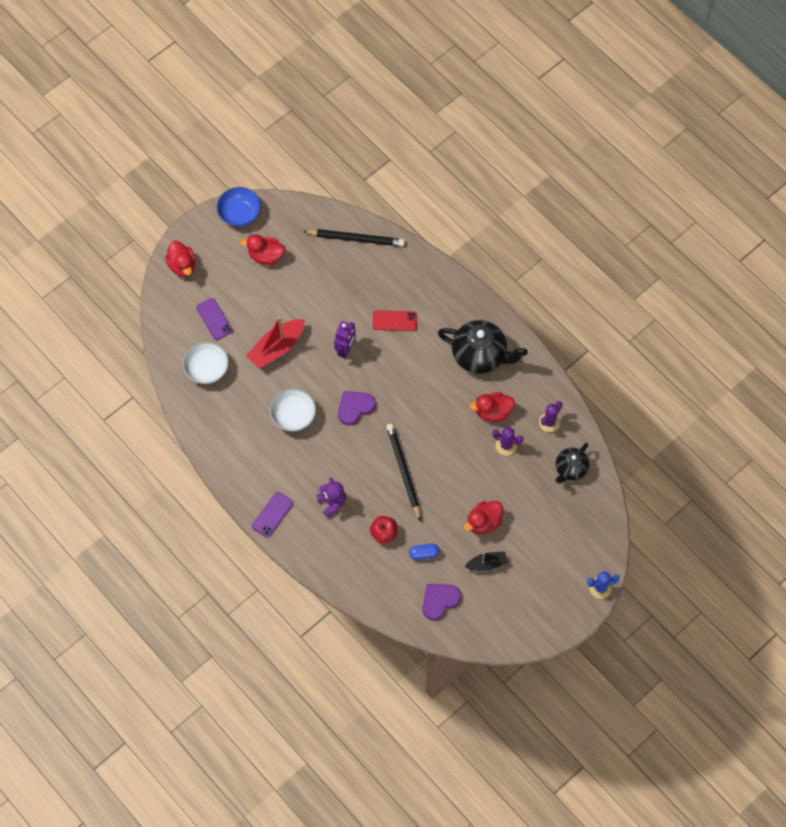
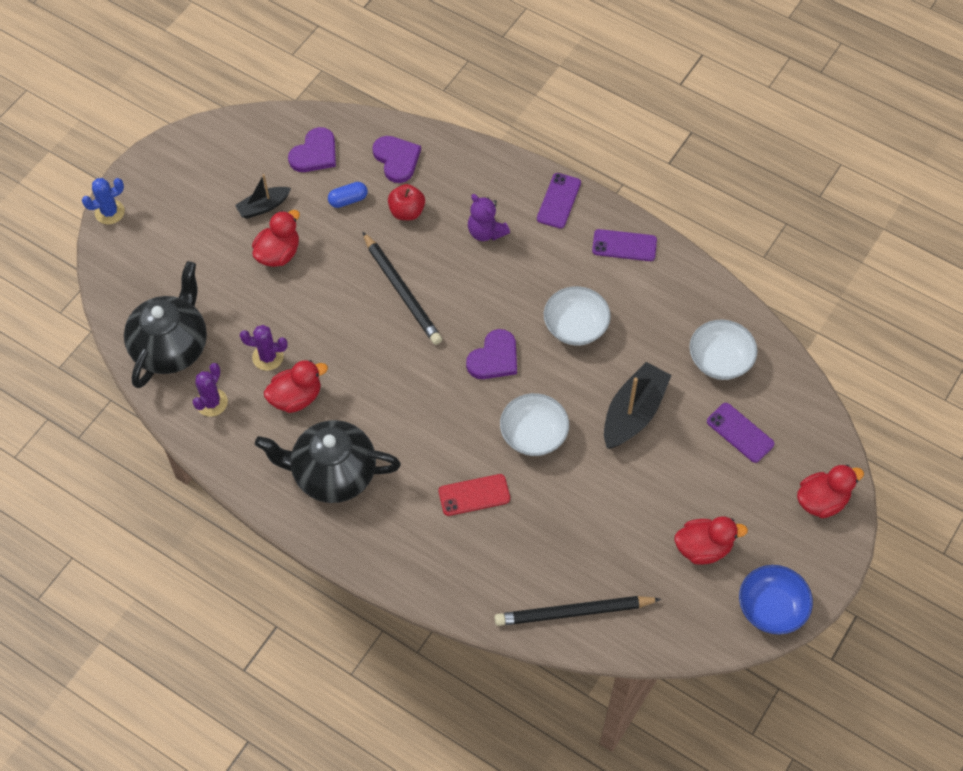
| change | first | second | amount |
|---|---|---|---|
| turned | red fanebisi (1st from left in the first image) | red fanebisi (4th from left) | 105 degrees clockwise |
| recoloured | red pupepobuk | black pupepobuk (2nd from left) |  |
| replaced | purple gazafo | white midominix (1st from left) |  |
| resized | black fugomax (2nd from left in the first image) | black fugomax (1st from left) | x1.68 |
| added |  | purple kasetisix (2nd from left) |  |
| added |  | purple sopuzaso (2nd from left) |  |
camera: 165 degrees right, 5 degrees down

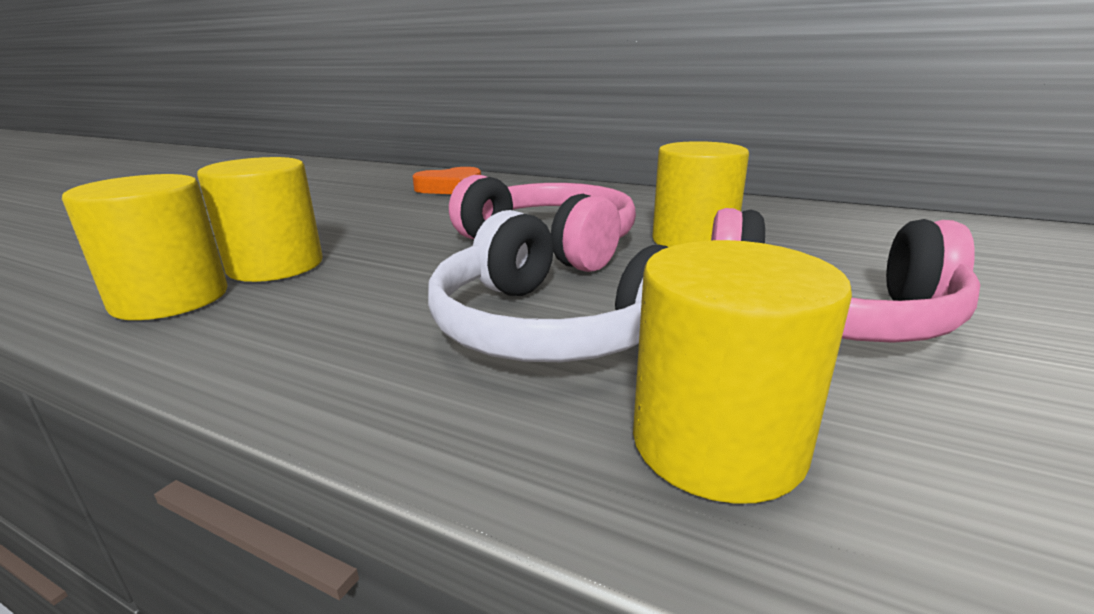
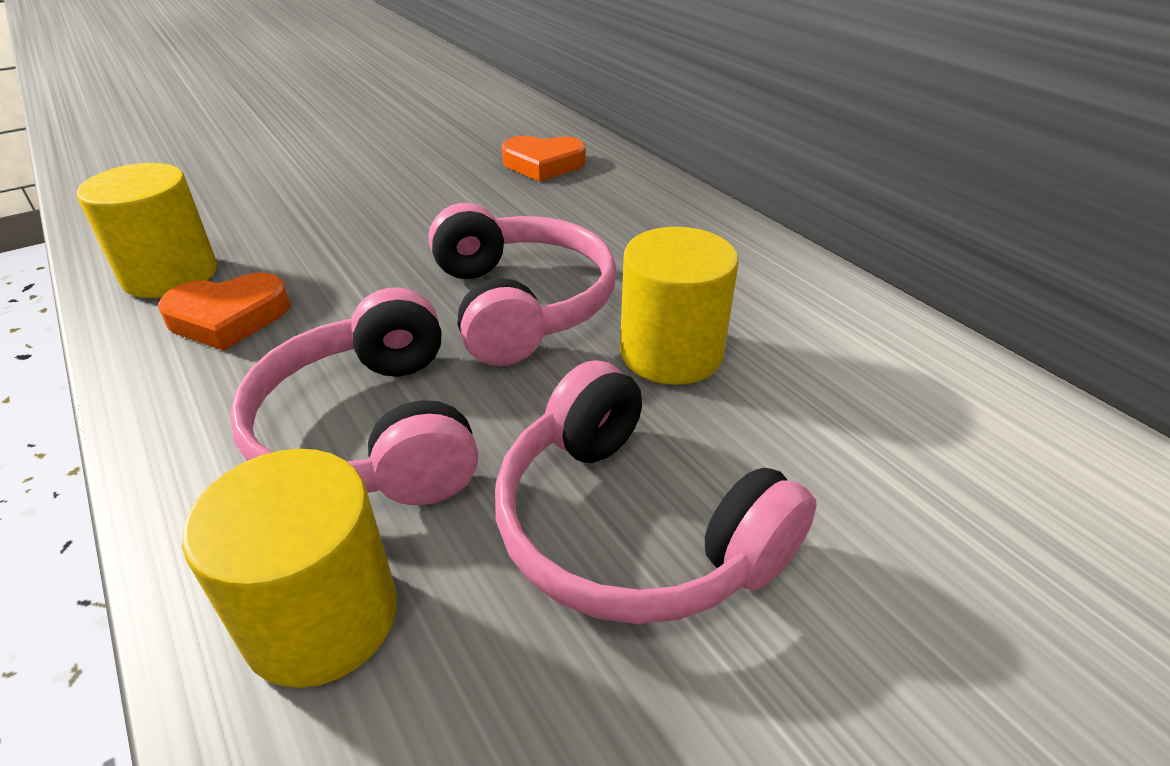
| change | first | second | amount |
|---|---|---|---|
| removed | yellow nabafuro (2nd from left) |  |  |
| recoloured | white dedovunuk | pink dedovunuk (1st from left) |  |
| added |  | orange kasetisix (1st from left) |  |
camera: 30 degrees right, 15 degrees up

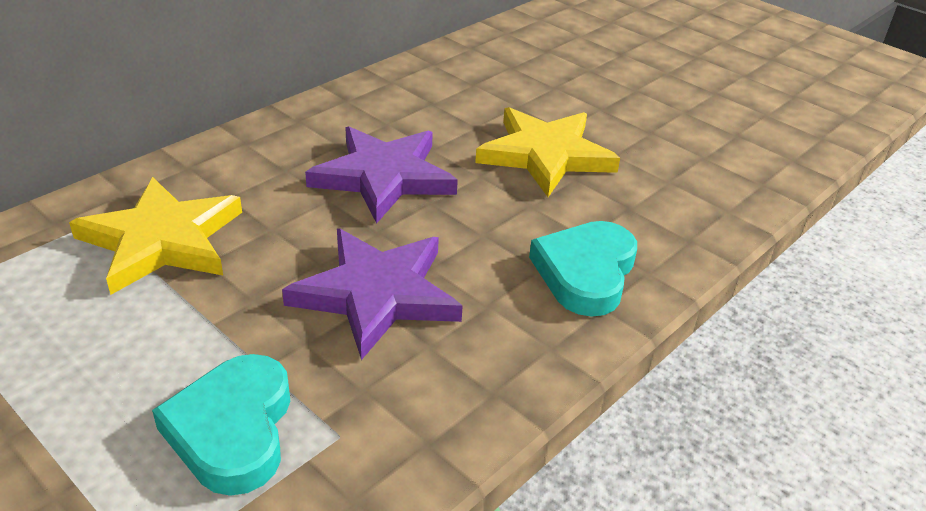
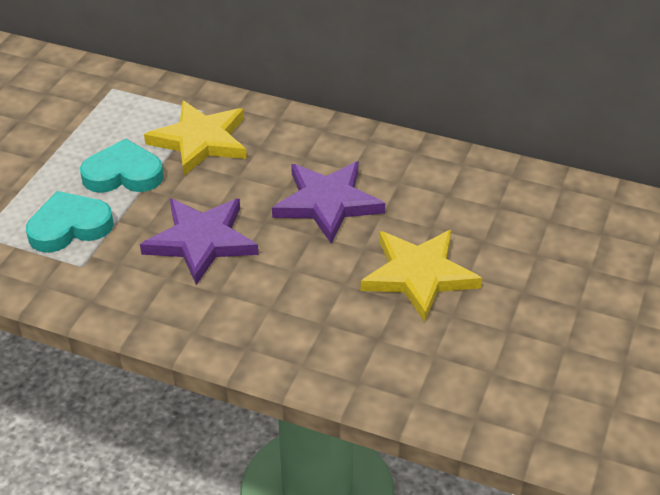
| change | first | second | amount |
|---|---|---|---|
| moved | turquoise kasetisix (2nd from left) |  |  |
camera: 70 degrees right, 5 degrees up

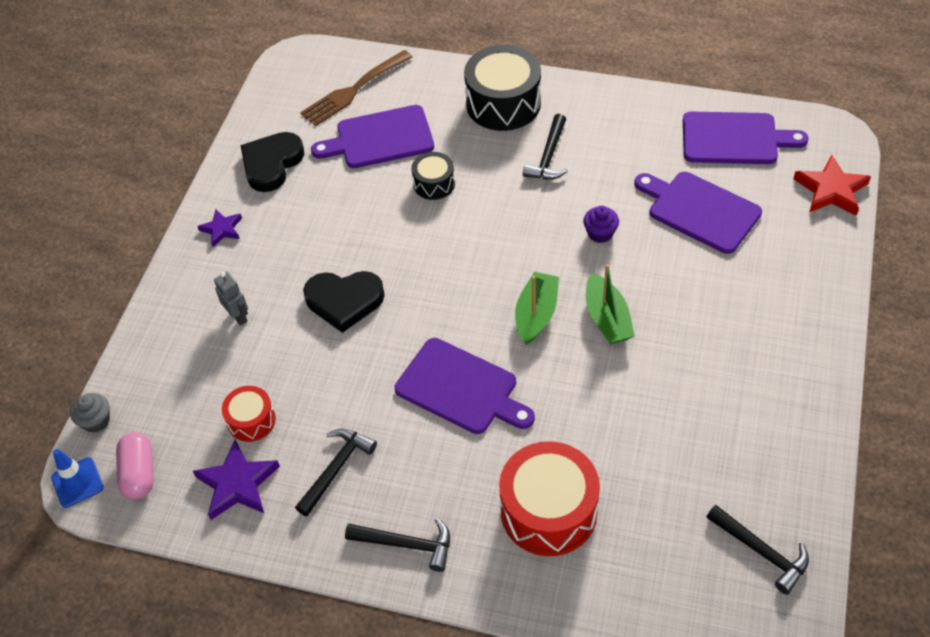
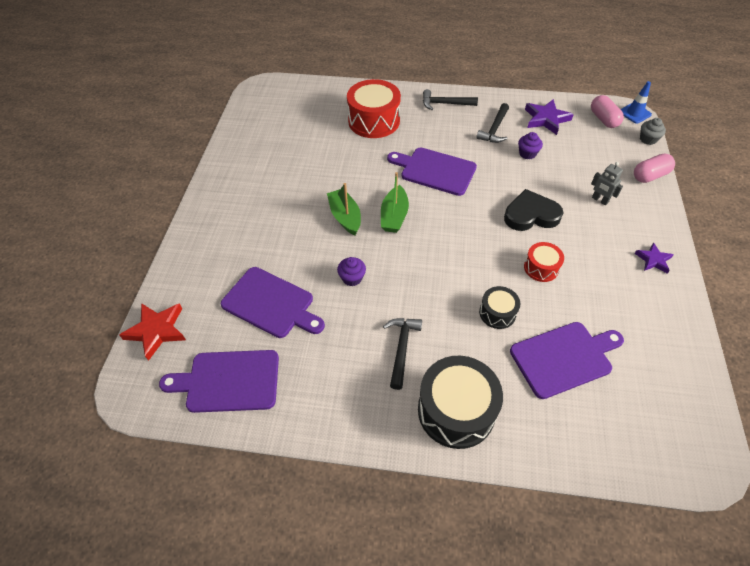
| change | first | second | amount |
|---|---|---|---|
| moved | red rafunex (1st from left in the first image) | red rafunex (2nd from left) |  |
| removed | black kasetisix (1st from left) |  |  |
| removed | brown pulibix |  |  |
| removed | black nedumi (4th from left) |  |  |
| added |  | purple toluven (2nd from left) |  |
| added |  | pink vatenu (2nd from left) |  |
camera: 170 degrees right, 0 degrees up

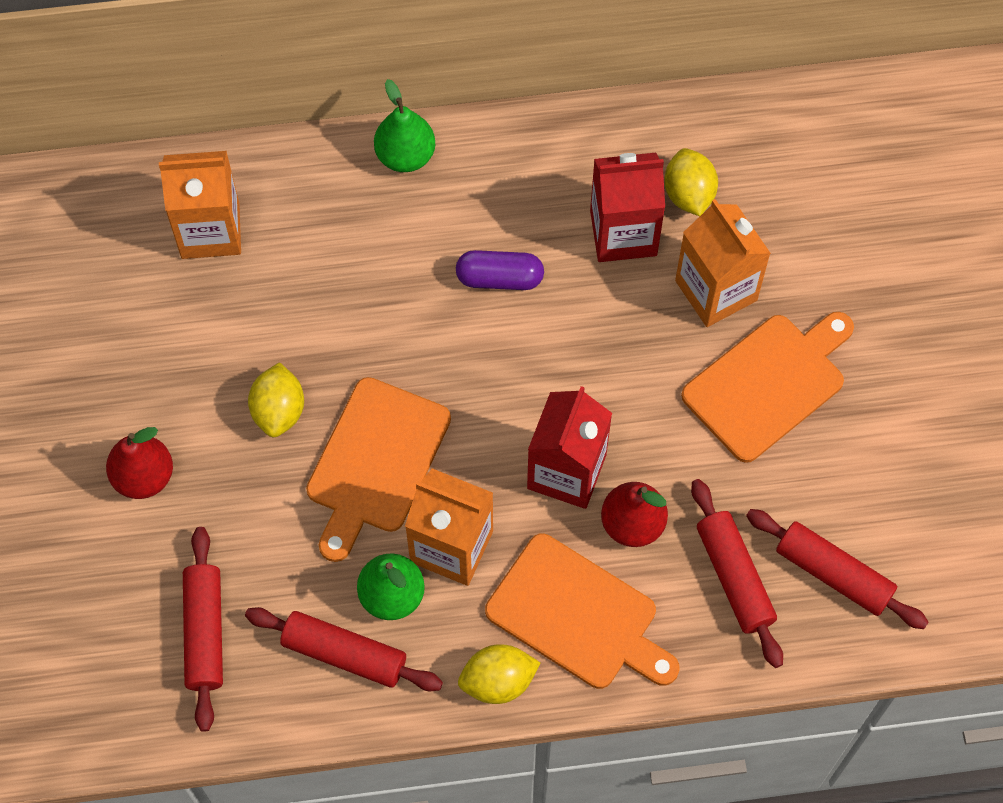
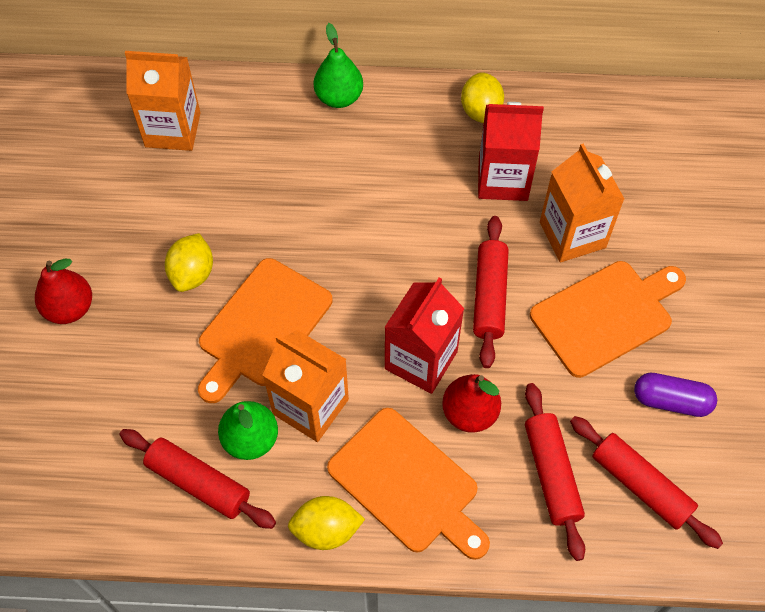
| change | first | second | amount |
|---|---|---|---|
| moved | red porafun (1st from left in the first image) | red porafun (2nd from left) |  |
| moved | purple vatenu |  |  |
| moved | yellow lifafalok (3rd from left) |  |  |
camera: 10 degrees right, 5 degrees down

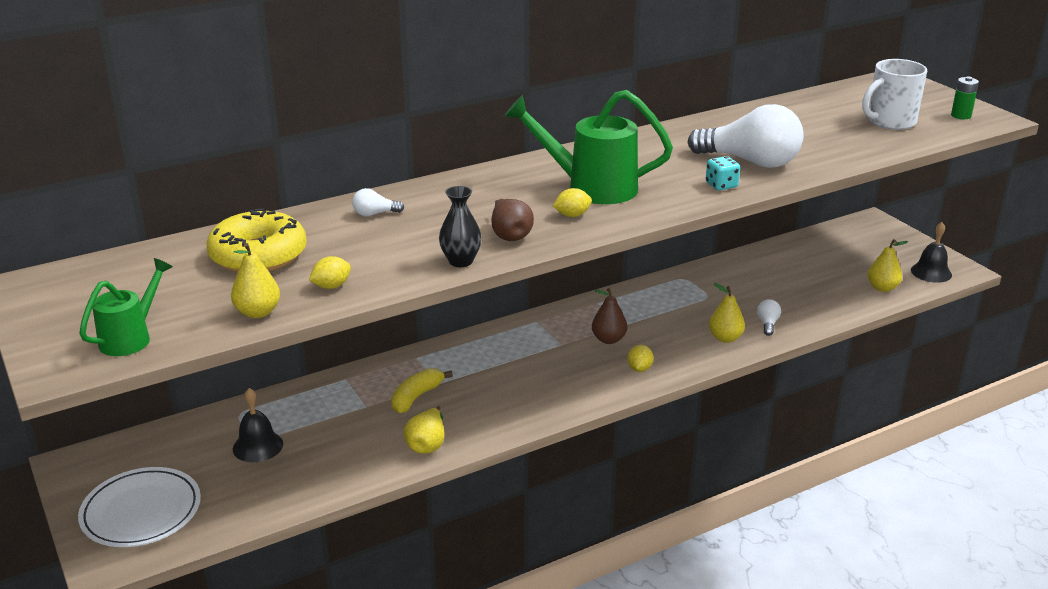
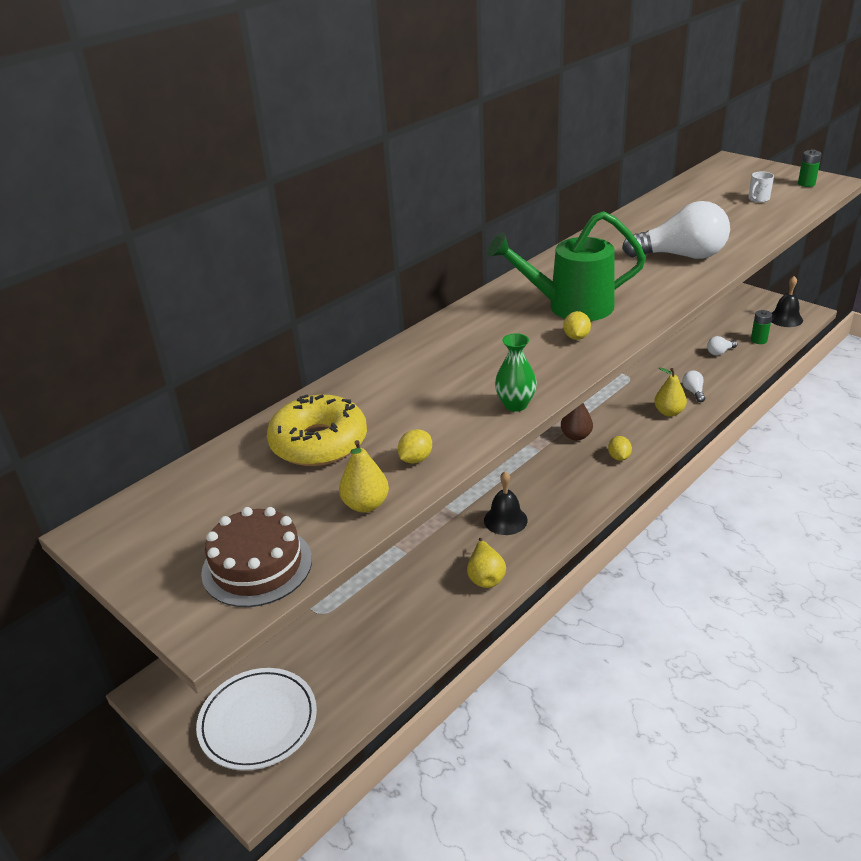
| change | first | second | amount |
|---|---|---|---|
| replaced | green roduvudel (1st from left) | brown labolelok |  |
| moved | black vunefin (1st from left) |  |  |
| moved | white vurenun (1st from left in the first image) | white vurenun (3rd from left) |  |
| removed | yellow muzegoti |  |  |
| recoloured | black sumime | green sumime |  |
| removed | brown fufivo (1st from left) |  |  |
| turned | yellow lifafalok (2nd from left) |  | 45 degrees counterclockwise |
| removed | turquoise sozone |  |  |
| resized | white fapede |  | x0.50 |
| replaced | yellow fufivo (4th from left) | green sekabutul (1st from left) |  |
camera: 15 degrees left, 5 degrees up

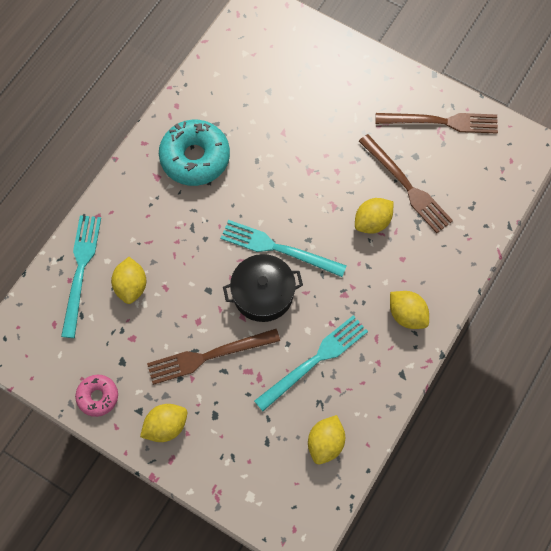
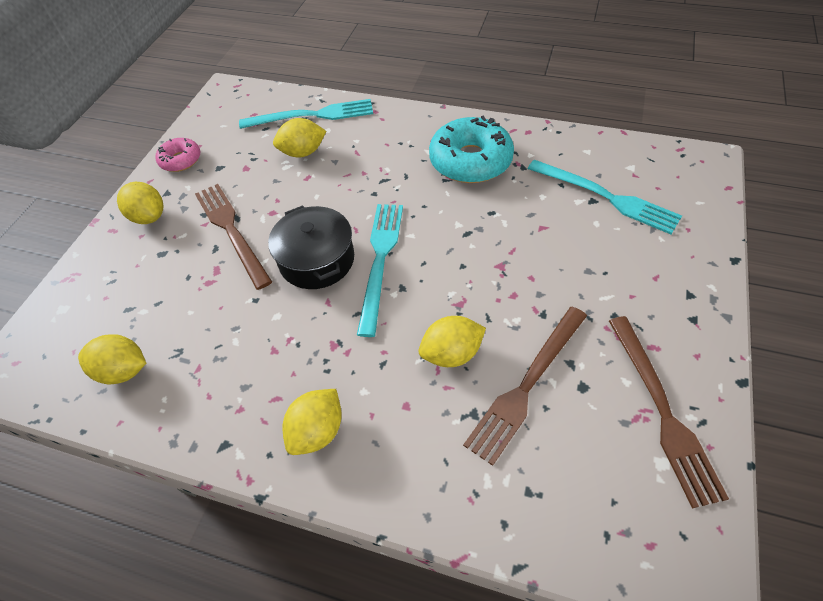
| change | first | second | amount |
|---|---|---|---|
| moved | turquoise pulibix (3rd from left) |  |  |
| turned | yellow lifafalok (4th from left in the first image) | yellow lifafalok (5th from left) | 60 degrees counterclockwise |
camera: 80 degrees right, 15 degrees down

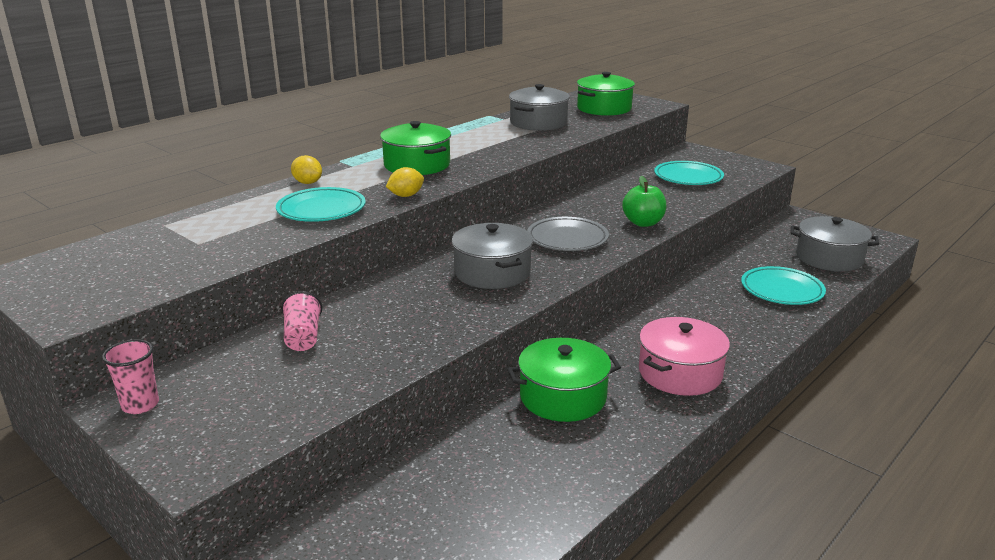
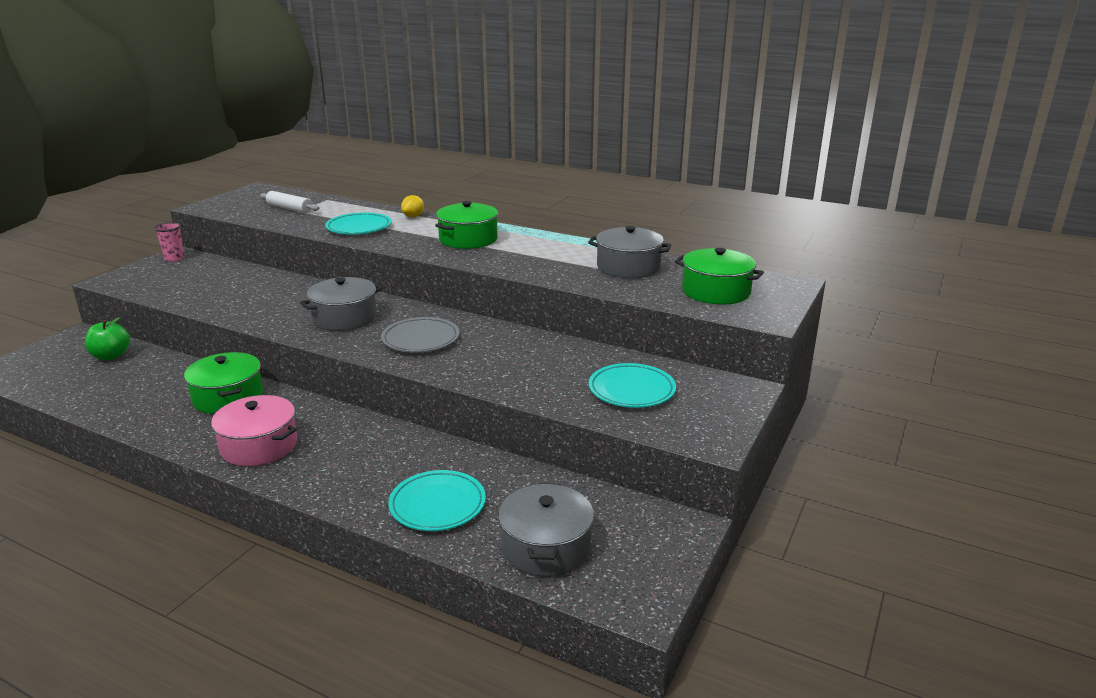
| change | first | second | amount |
|---|---|---|---|
| removed | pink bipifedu (2nd from left) |  |  |
| removed | yellow lifafalok (2nd from left) |  |  |
| moved | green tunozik |  |  |
| added |  | white porafun |  |
camera: 75 degrees right, 0 degrees up

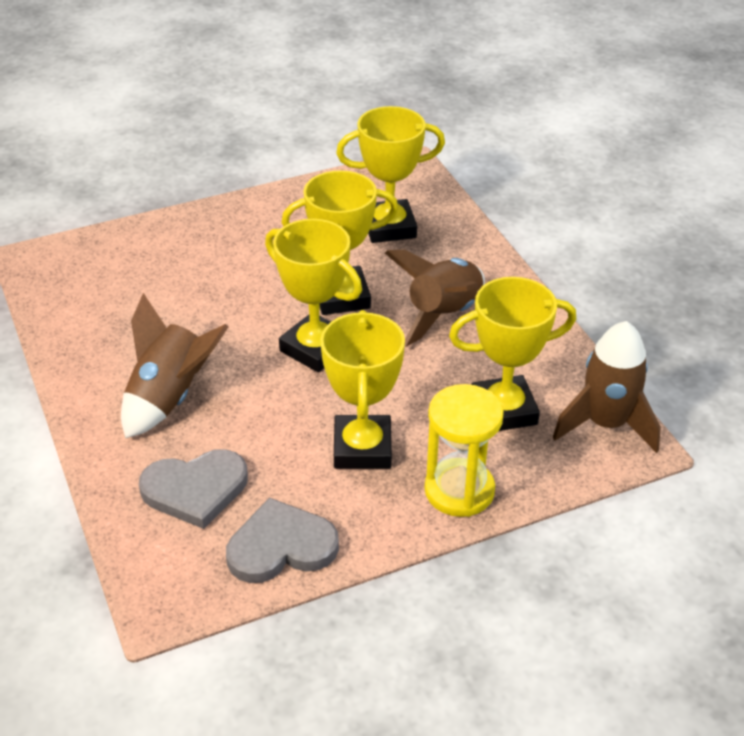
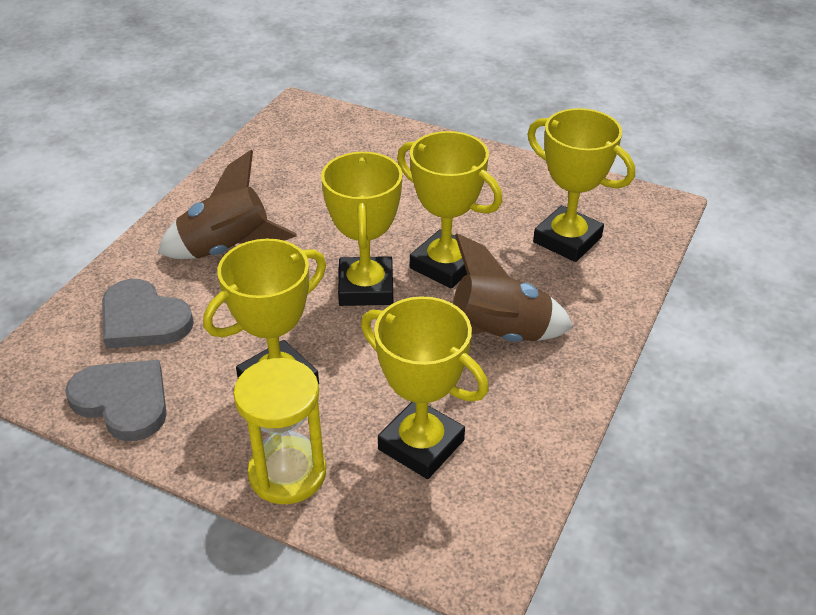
| change | first | second | amount |
|---|---|---|---|
| removed | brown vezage (3rd from left) |  |  |
camera: 50 degrees right, 0 degrees up

